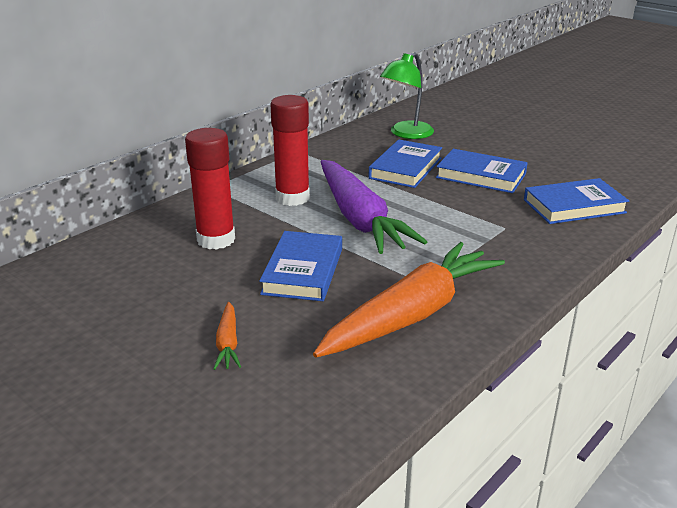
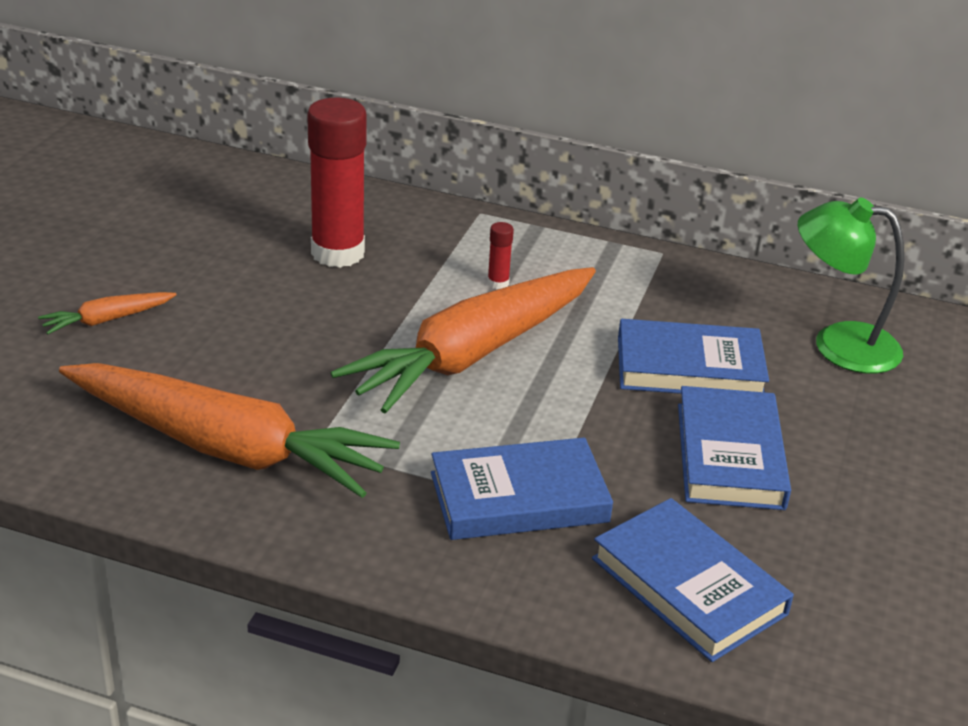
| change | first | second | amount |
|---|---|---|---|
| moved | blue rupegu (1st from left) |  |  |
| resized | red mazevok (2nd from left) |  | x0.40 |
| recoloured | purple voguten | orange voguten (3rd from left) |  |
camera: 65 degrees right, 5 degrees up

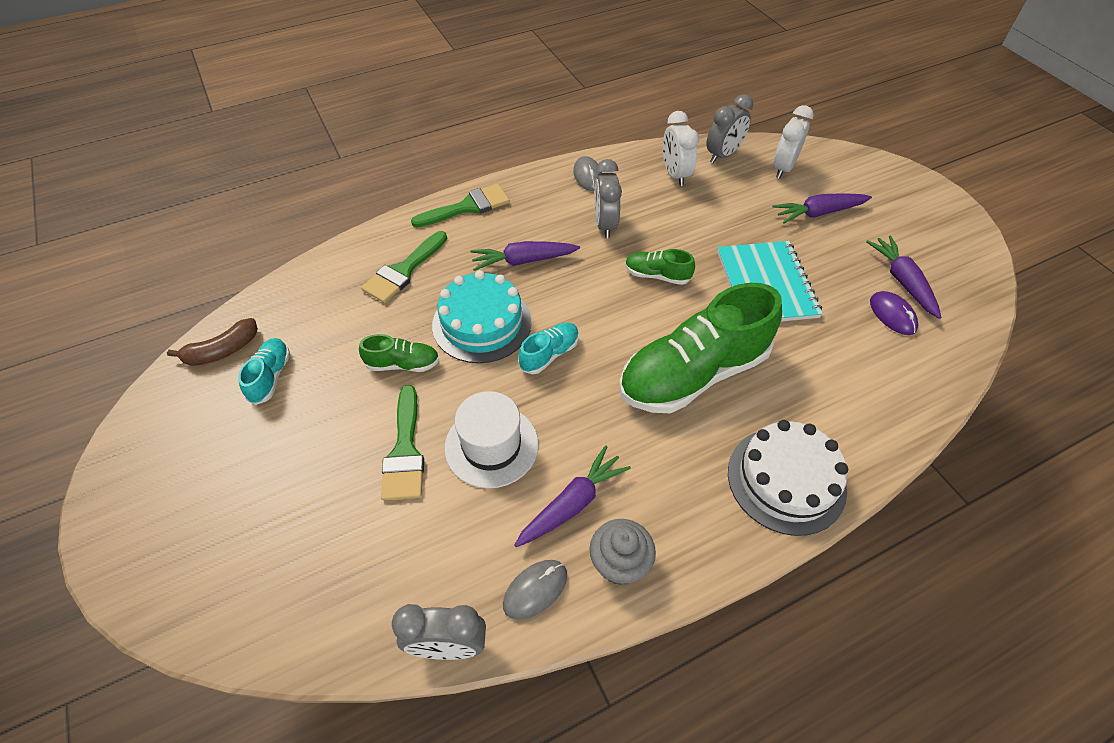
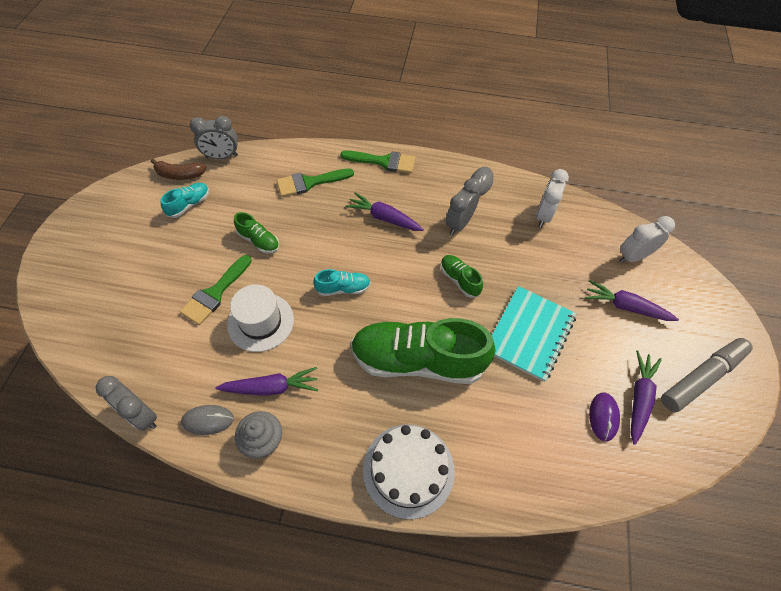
| change | first | second | amount |
|---|---|---|---|
| removed | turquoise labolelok |  |  |
| moved | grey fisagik (3rd from left in the first image) | grey fisagik (2nd from left) |  |
| added |  | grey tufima |  |
camera: 35 degrees right, 5 degrees up

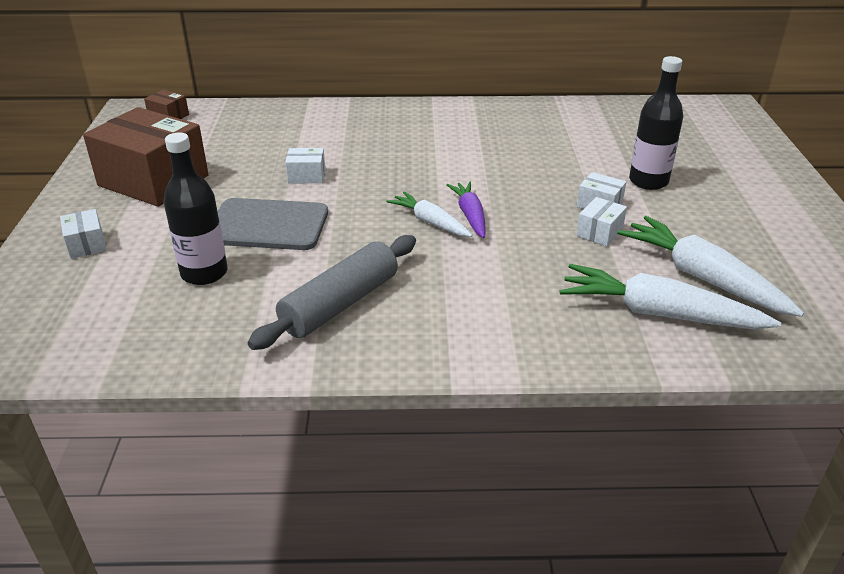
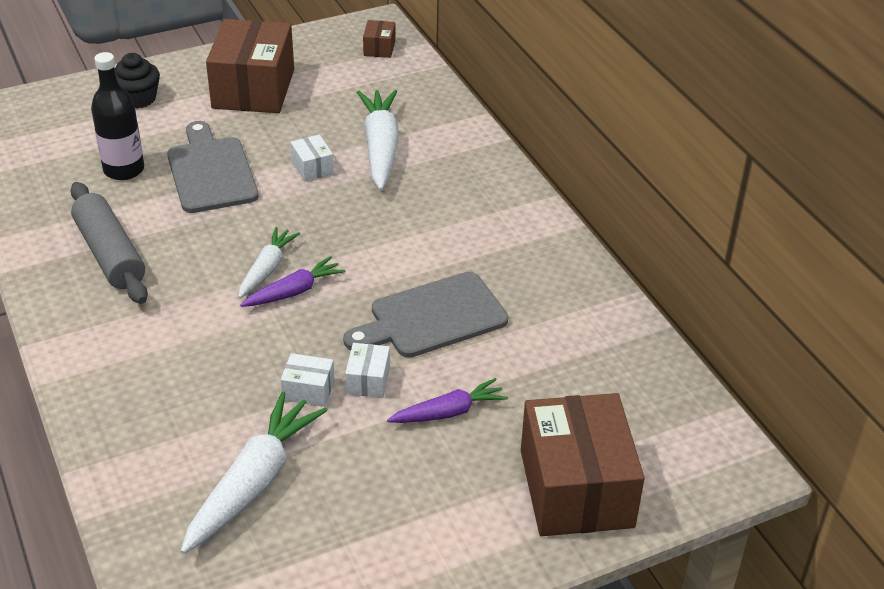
| change | first | second | amount |
|---|---|---|---|
| replaced | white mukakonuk (1st from left) | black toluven |  |
| turned | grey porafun |  | 45 degrees clockwise |
| moved | white voguten (2nd from left in the first image) | white voguten (3rd from left) |  |
| replaced | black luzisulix (2nd from left) | purple voguten (2nd from left) |  |
| added |  | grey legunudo (2nd from left) |  |
| added |  | brown mukakonuk (3rd from left) |  |
camera: 65 degrees right, 5 degrees up

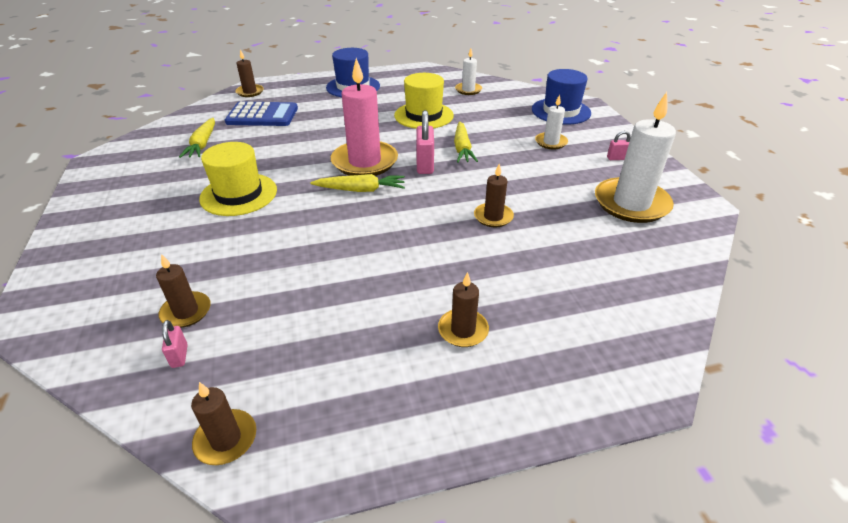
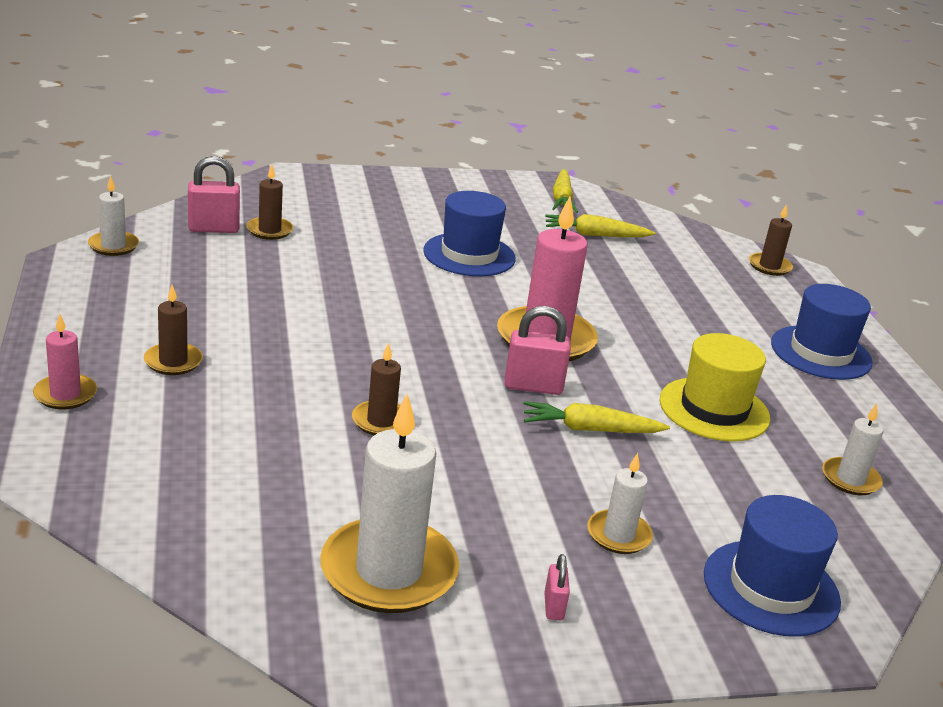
| change | first | second | amount |
|---|---|---|---|
| resized | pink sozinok (1st from left) |  | x1.85 |
| recoloured | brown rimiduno (2nd from left) | white rimiduno (1st from left) |  |
| recoloured | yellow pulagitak (1st from left) | blue pulagitak (1st from left) |  |
| removed | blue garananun |  |  |
| moved | yellow voguten (2nd from left in the first image) | yellow voguten (1st from left) |  |
| added |  | pink rimiduno (1st from left) |  |
camera: 90 degrees right, 10 degrees down

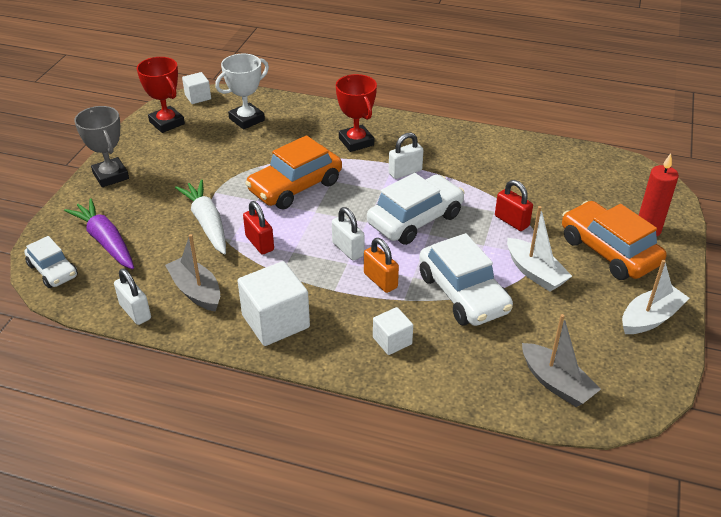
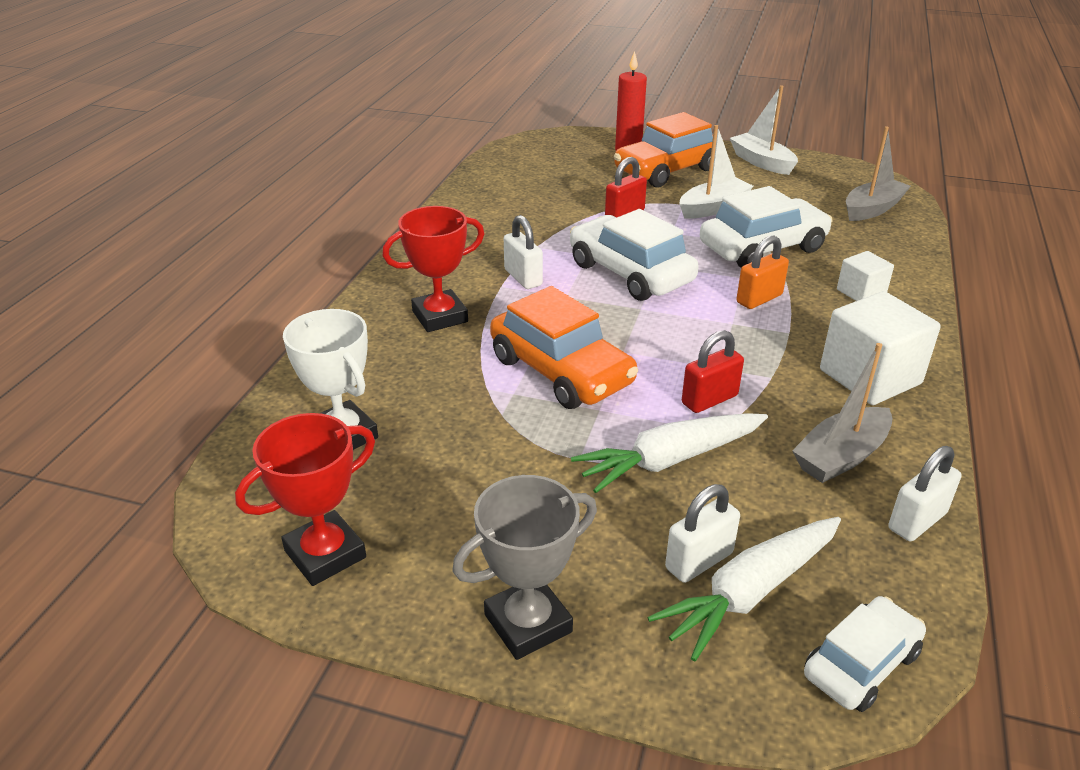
| change | first | second | amount |
|---|---|---|---|
| recoloured | purple voguten | white voguten (2nd from left) |  |
| removed | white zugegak (1st from left) |  |  |
| moved | white sozinok (2nd from left) |  |  |
camera: 90 degrees left, 5 degrees down

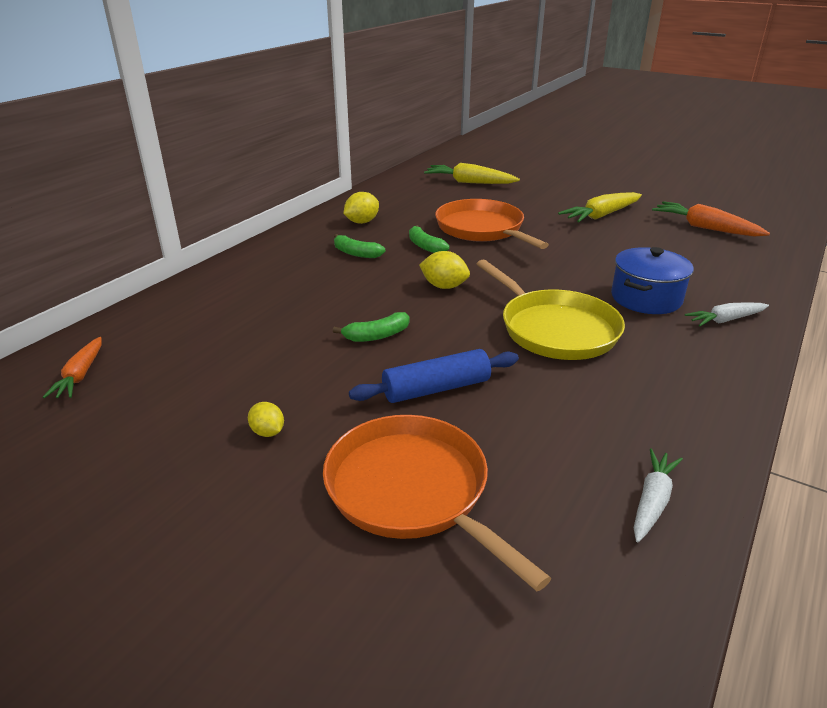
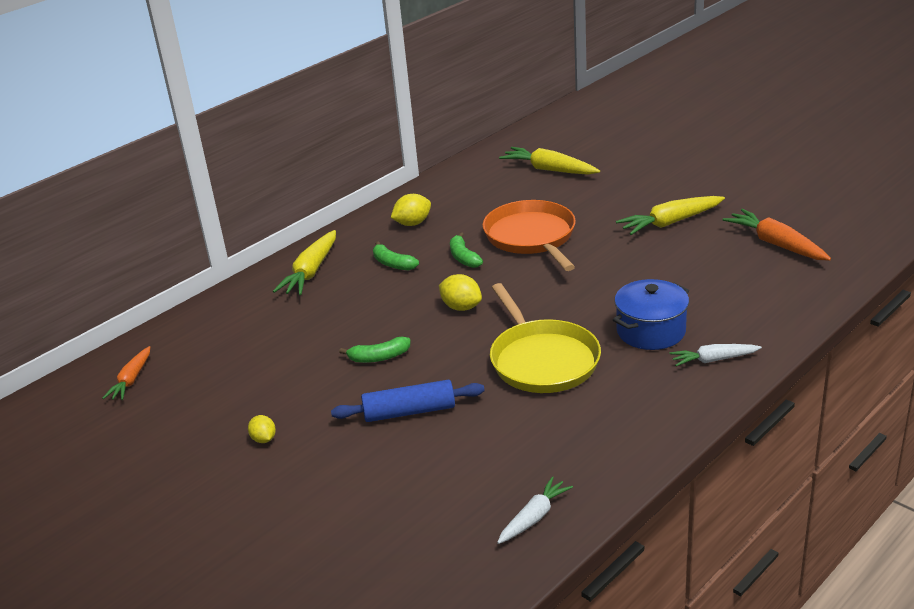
| change | first | second | amount |
|---|---|---|---|
| removed | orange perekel (1st from left) |  |  |
| added |  | yellow voguten (1st from left) |  |
camera: 15 degrees right, 0 degrees up

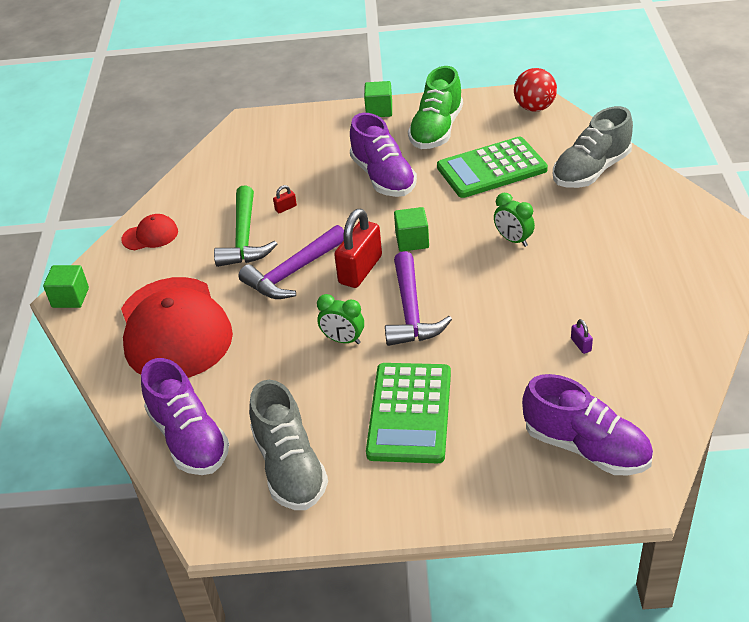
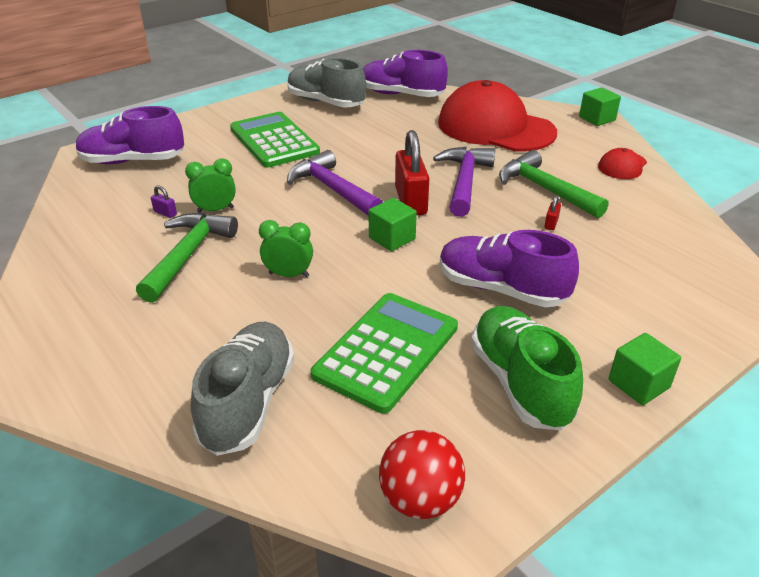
| change | first | second | amount |
|---|---|---|---|
| moved | green fisagik (1st from left) |  |  |
| added |  | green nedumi (1st from left) |  |
camera: 140 degrees right, 5 degrees down

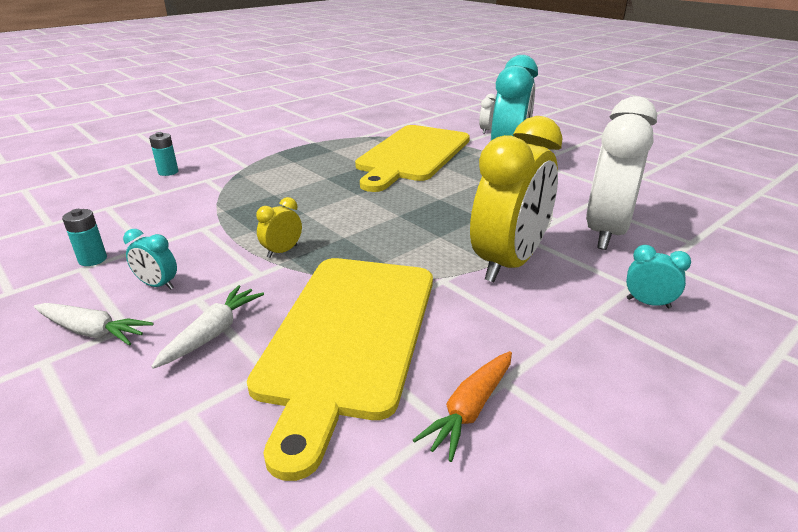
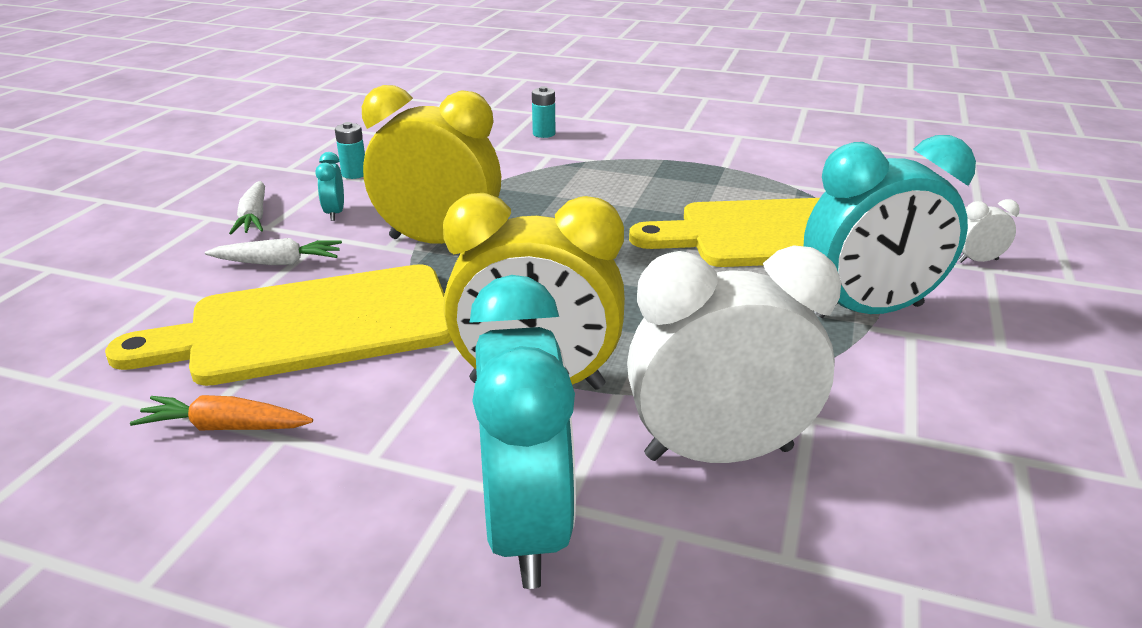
| change | first | second | amount |
|---|---|---|---|
| resized | yellow fisagik (1st from left) |  | x2.48 |
| resized | turquoise fisagik (3rd from left in the first image) | turquoise fisagik (2nd from left) | x2.48 |
camera: 60 degrees right, 0 degrees up

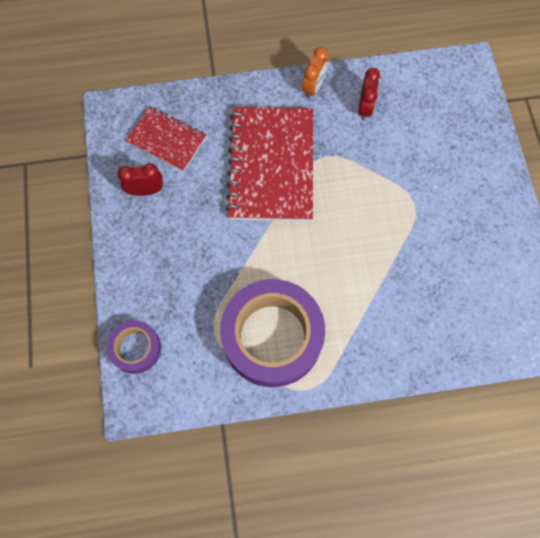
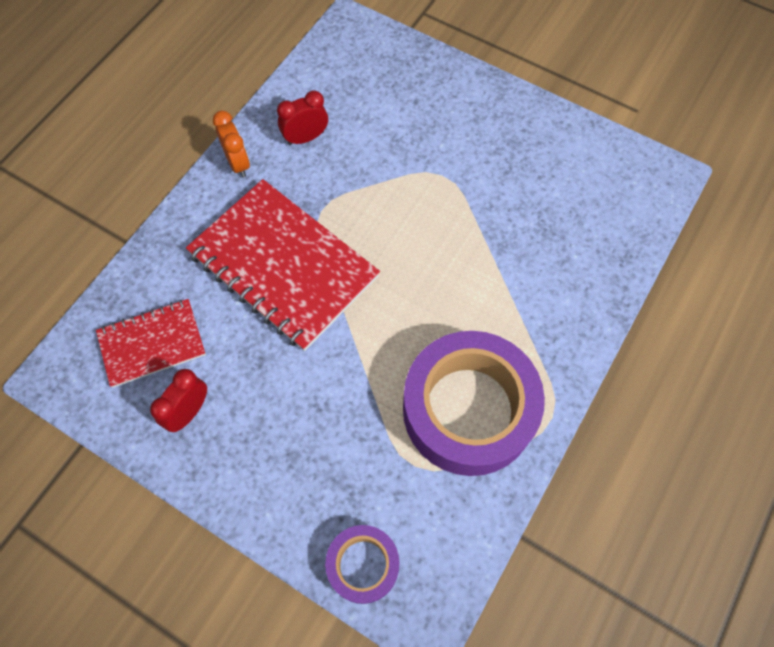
| change | first | second | amount |
|---|---|---|---|
| turned | red fisagik (2nd from left) |  | 75 degrees counterclockwise |
camera: 50 degrees left, 5 degrees down

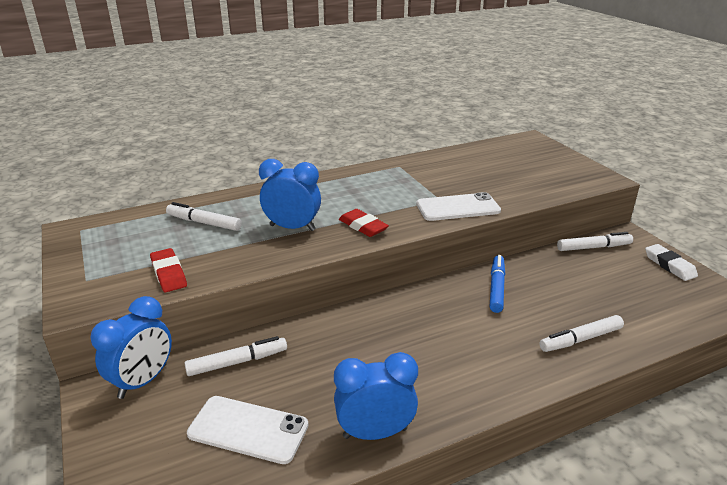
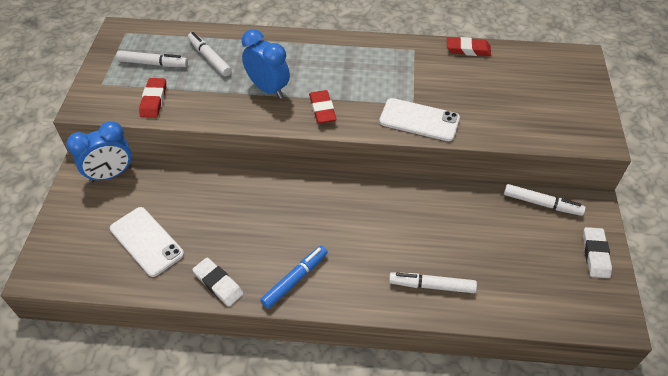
| change | first | second | amount |
|---|---|---|---|
| moved | white tufima (2nd from left in the first image) | white tufima (1st from left) |  |
| replaced | blue fisagik (3rd from left) | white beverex (1st from left) |  |
| moved | blue tufima |  |  |
| added |  | red beverex (3rd from left) |  |
camera: 30 degrees right, 20 degrees up

